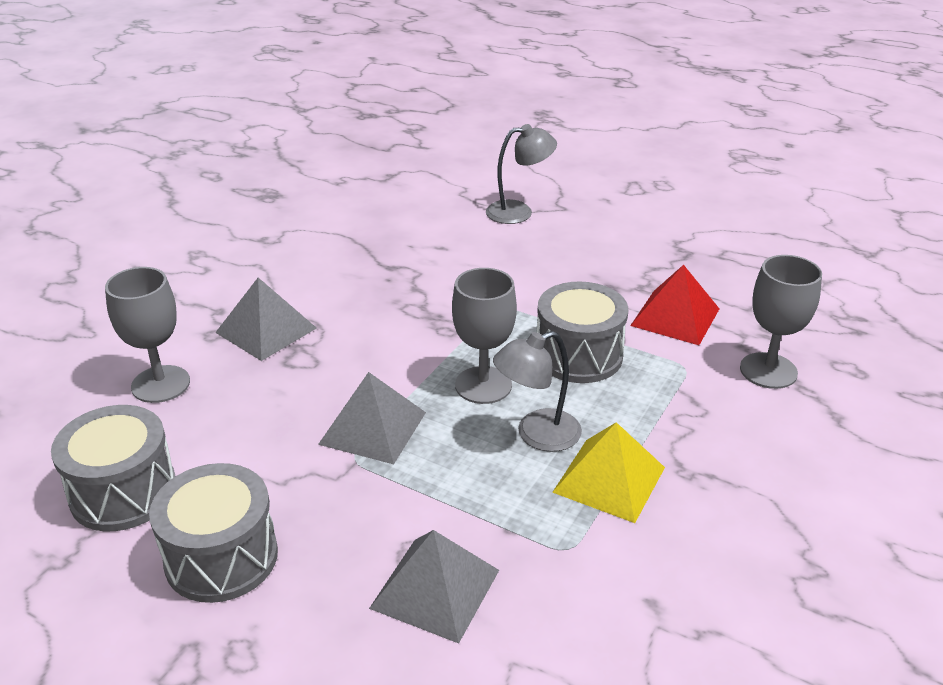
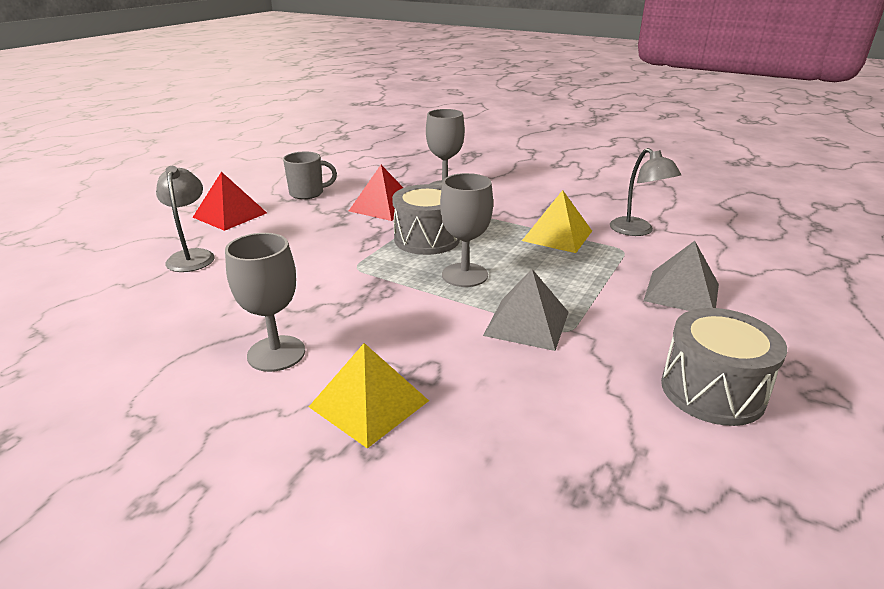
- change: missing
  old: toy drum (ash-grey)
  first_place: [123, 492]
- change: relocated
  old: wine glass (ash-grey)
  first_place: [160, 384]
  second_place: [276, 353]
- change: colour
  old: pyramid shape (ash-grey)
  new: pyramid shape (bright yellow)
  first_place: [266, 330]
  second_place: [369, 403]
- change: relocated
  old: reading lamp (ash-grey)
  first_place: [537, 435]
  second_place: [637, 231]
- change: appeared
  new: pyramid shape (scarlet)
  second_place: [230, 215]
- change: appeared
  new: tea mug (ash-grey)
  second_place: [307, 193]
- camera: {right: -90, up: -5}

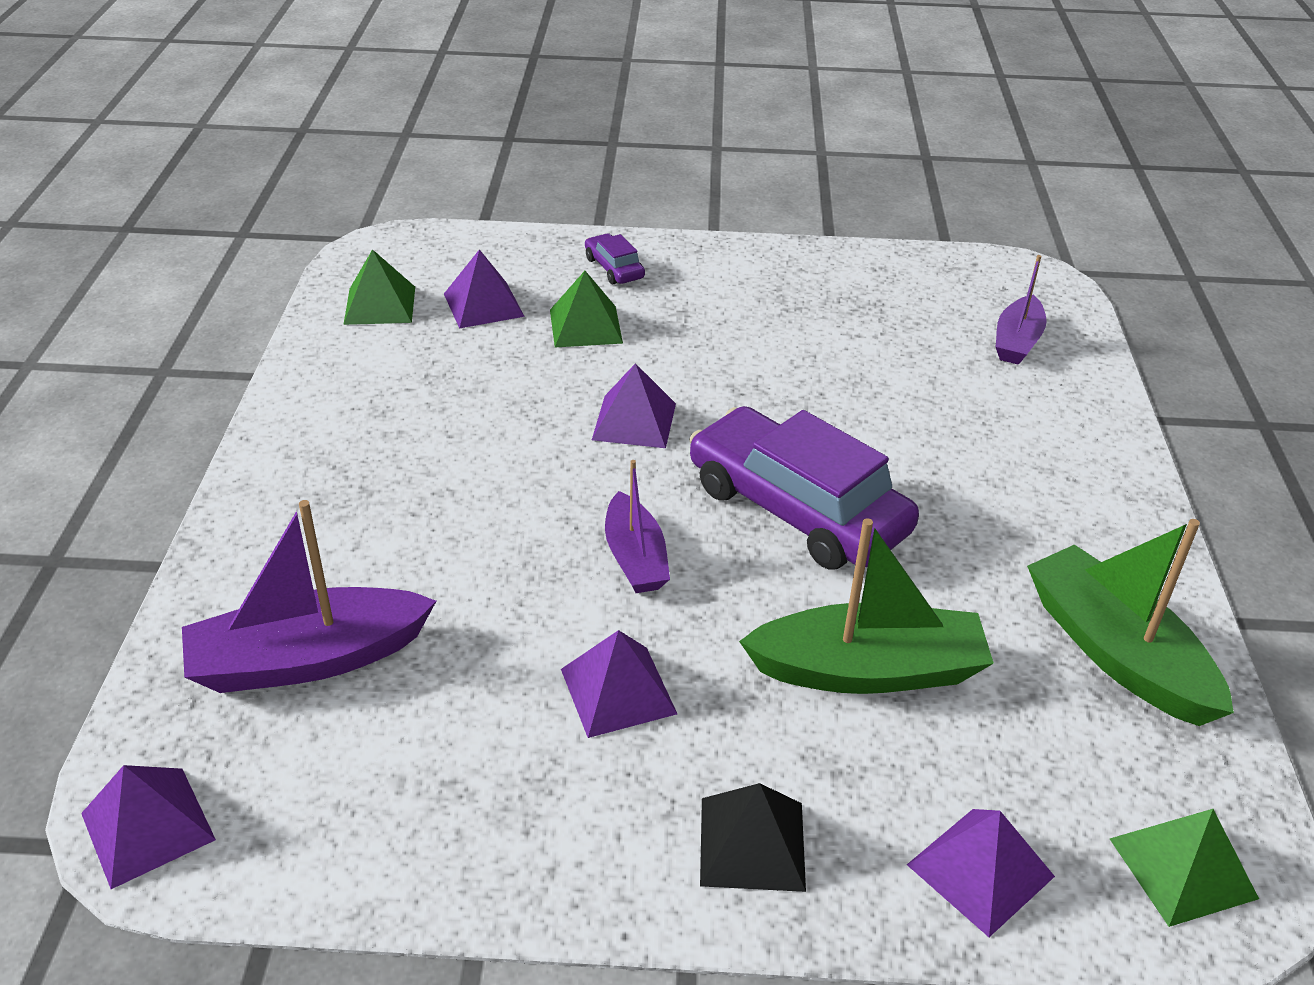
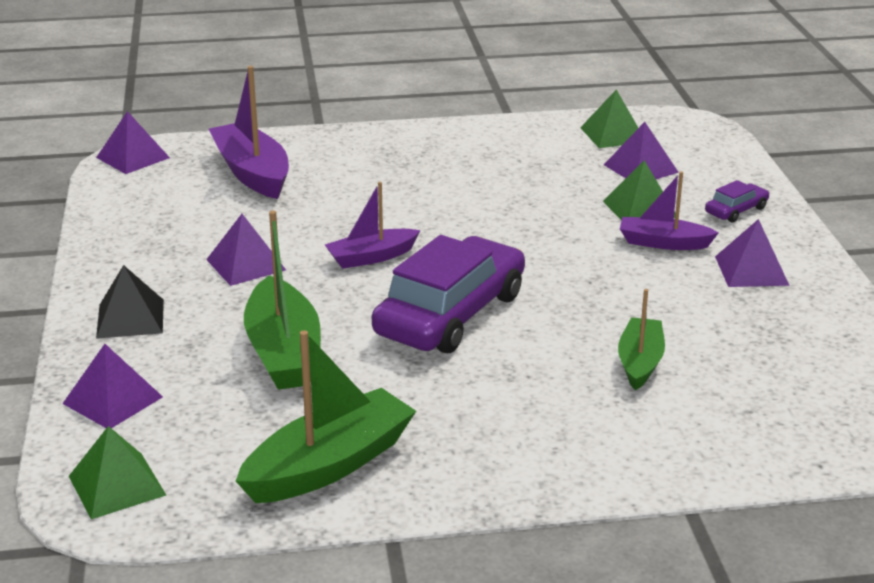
- change: relocated
  old: pyramid shape (violet)
  first_place: [634, 421]
  second_place: [751, 270]
- change: relocated
  old: toy boat (violet)
  first_place: [1017, 341]
  second_place: [663, 243]
- change: appeared
  new: toy boat (green)
  second_place: [640, 362]
- camera: {right: 80, up: -10}

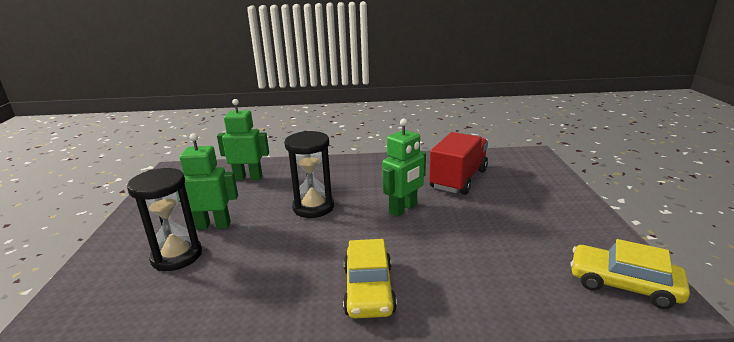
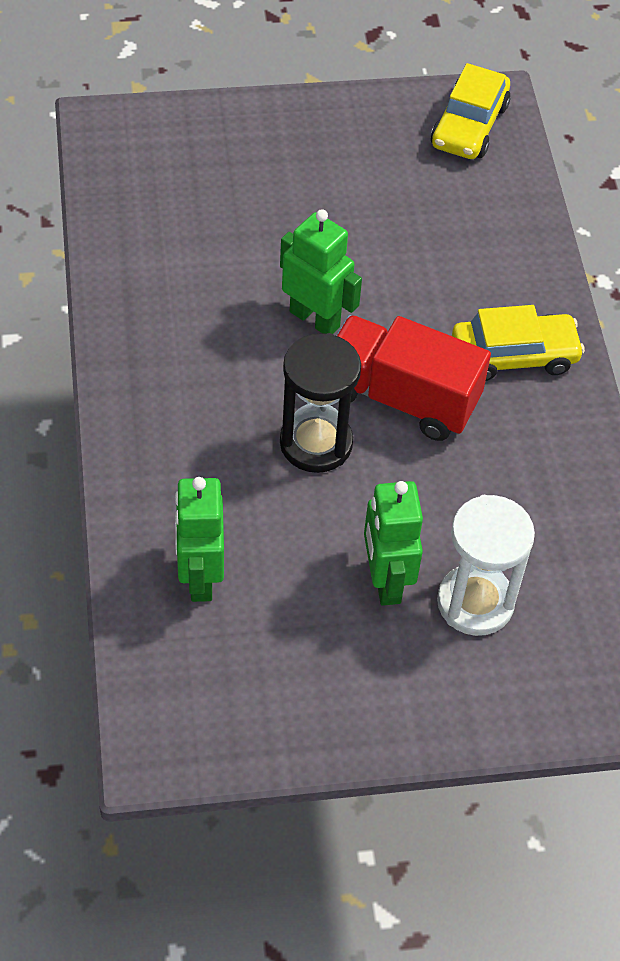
- change: colour
  old: sandglass (jet-black)
  new: sandglass (snow-white)
  first_place: [176, 256]
  second_place: [475, 602]
- change: relocated
  old: truck (scarlet)
  first_place: [458, 179]
  second_place: [401, 397]
- camera: {right: -100, up: 30}

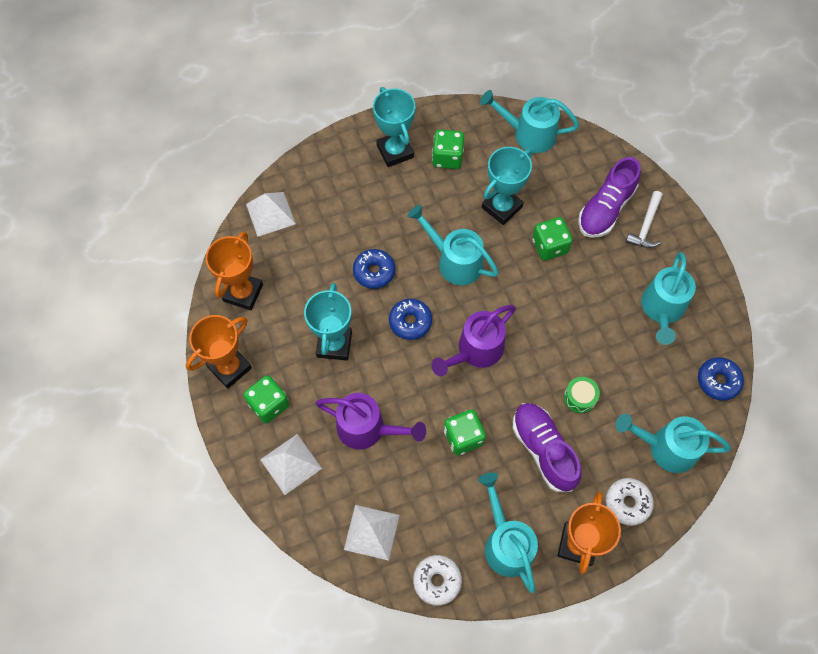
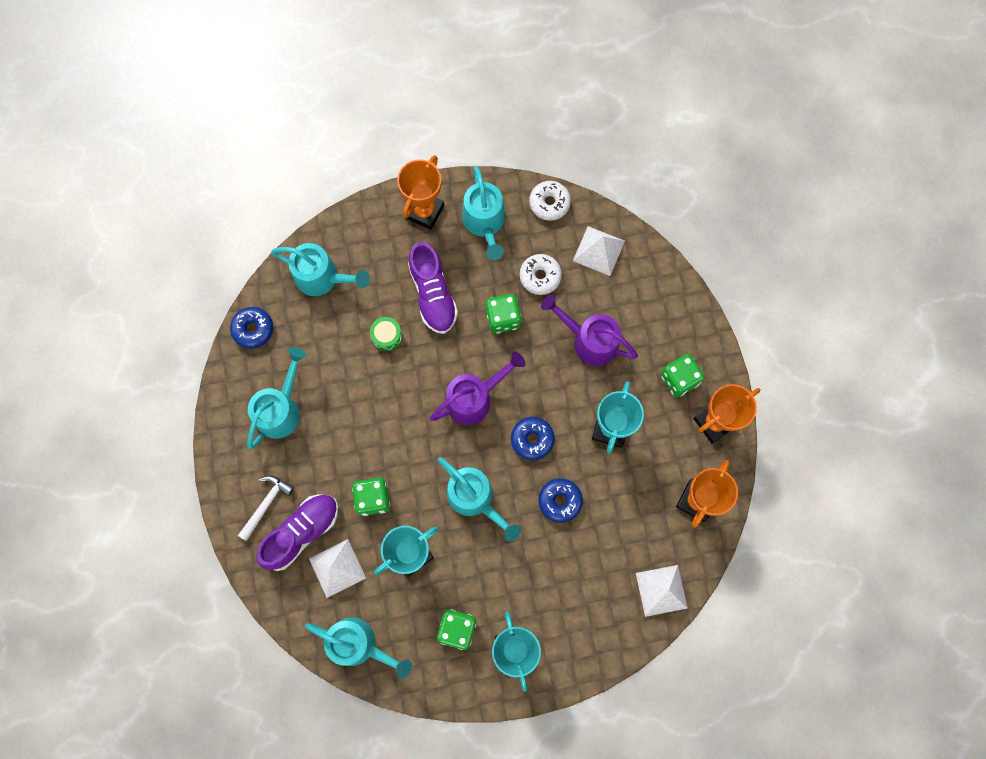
- change: relocated
  old: pyramid shape (snow-white)
  first_place: [291, 463]
  second_place: [337, 568]
- change: relocated
  old: glazed donut (snow-white)
  first_place: [627, 503]
  second_place: [540, 276]
- camera: {right: -170, up: 10}

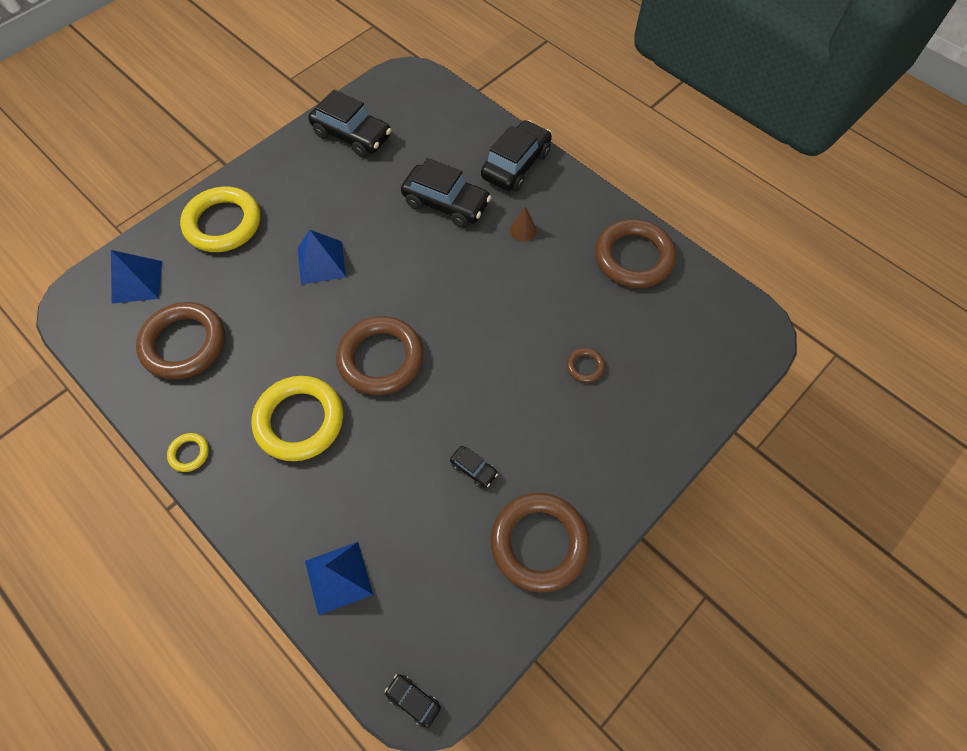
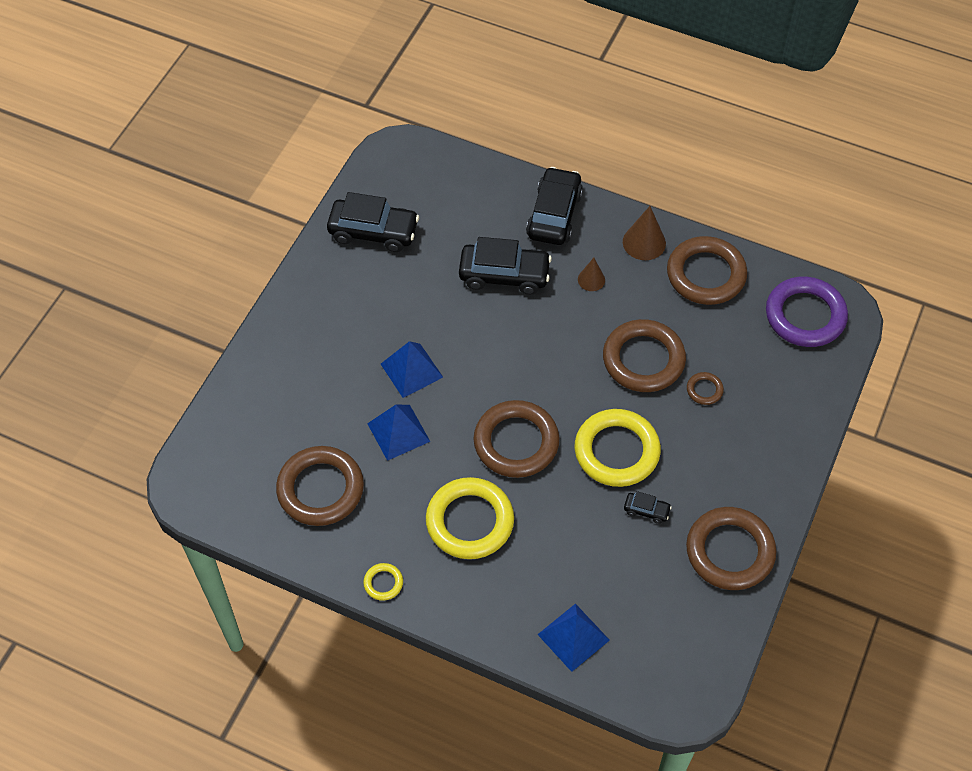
- change: relocated
  old: pyramid shape (blue)
  first_place: [137, 281]
  second_place: [398, 432]
- change: relocated
  old: hoop (bright yellow)
  first_place: [223, 223]
  second_place: [616, 451]
- change: missing
  old: car (jet-black)
  first_place: [413, 700]
- change: appeared
  new: hoop (russet)
  second_place: [643, 359]
- change: appeared
  new: cone shape (russet)
  second_place: [644, 242]
- change: appeared
  new: hoop (violet)
  second_place: [805, 315]
- camera: {right: -20, up: -5}

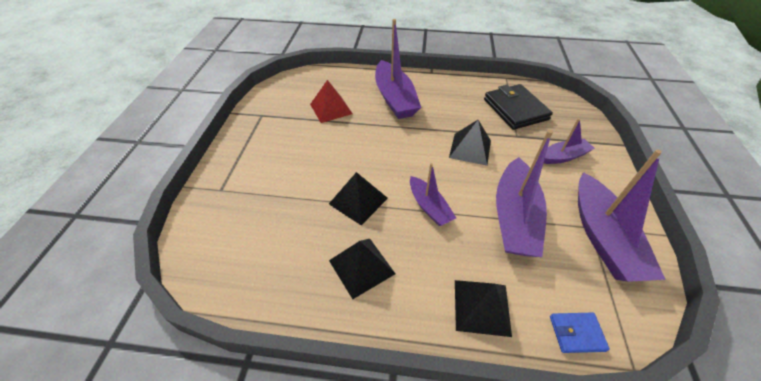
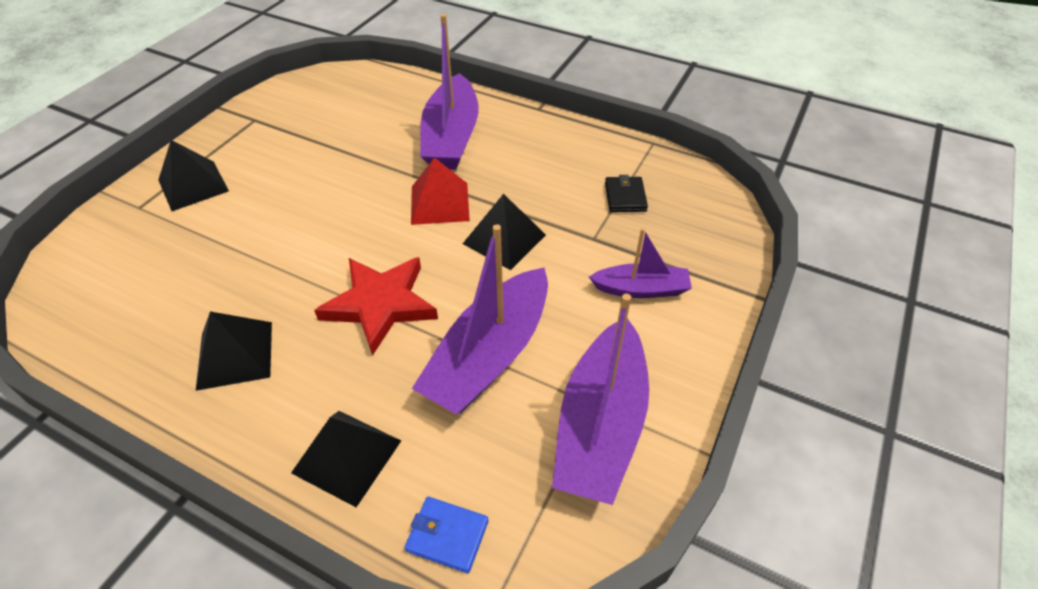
- change: relocated
  old: pyramid shape (scarlet)
  first_place: [331, 109]
  second_place: [440, 203]
- change: relocated
  old: pyramid shape (jet-black)
  first_place: [358, 201]
  second_place: [193, 185]
- change: exchanged
  old: toy boat (violet)
  new: star (scarlet)
  first_place: [429, 207]
  second_place: [380, 304]
- change: size
  old: card wallet (jet-black)
  first_place: [515, 109]
  second_place: [625, 197]
  factor: 0.51
- camera: {right: 20, up: 0}

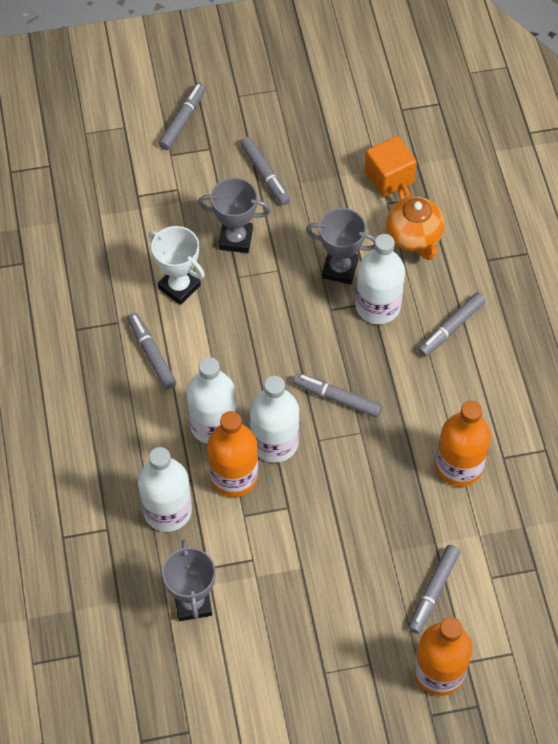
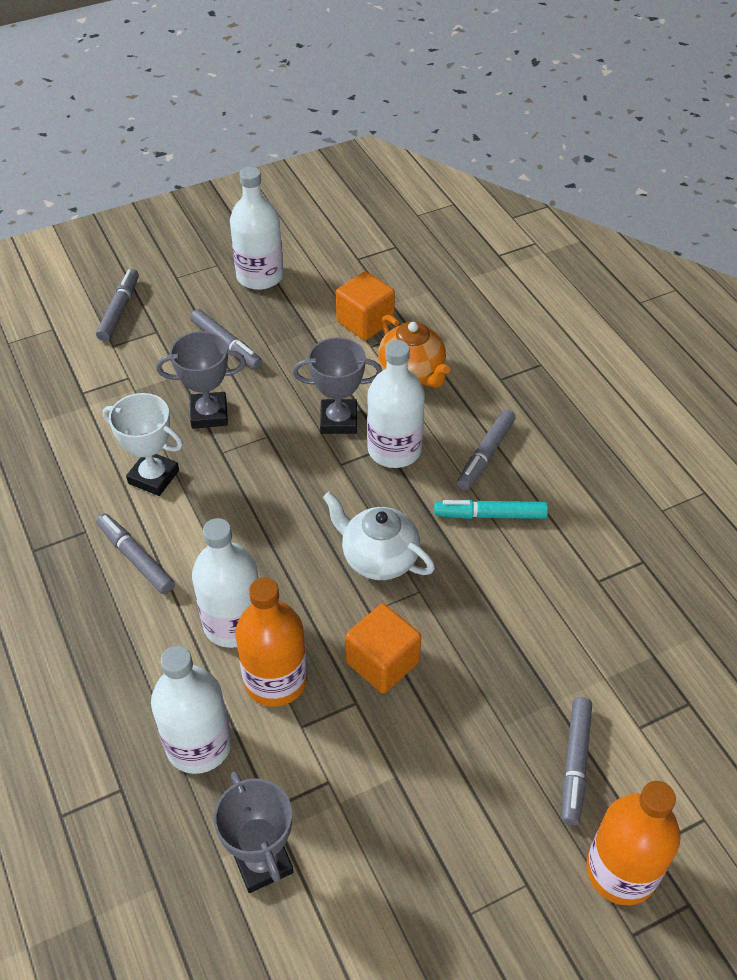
- change: relocated
  old: bottle (snow-white)
  first_place: [274, 442]
  second_place: [260, 276]
- change: exchanged
  old: felt pen (ash-grey)
  new: tea pot (snow-white)
  first_place: [337, 398]
  second_place: [378, 558]
- change: missing
  old: bottle (orange-coloured)
  first_place: [458, 466]
- change: appeared
  new: solid cube (orange-coloured)
  second_place: [382, 662]
- change: appeared
  new: felt pen (turquoise)
  second_place: [490, 515]
- camera: {right: -15, up: -10}

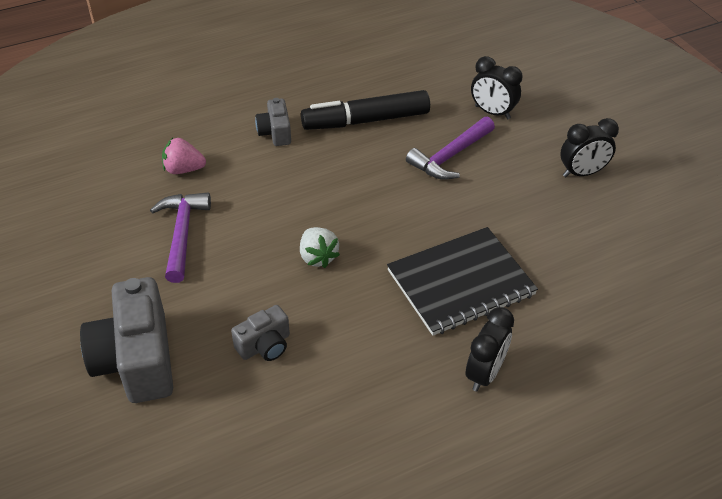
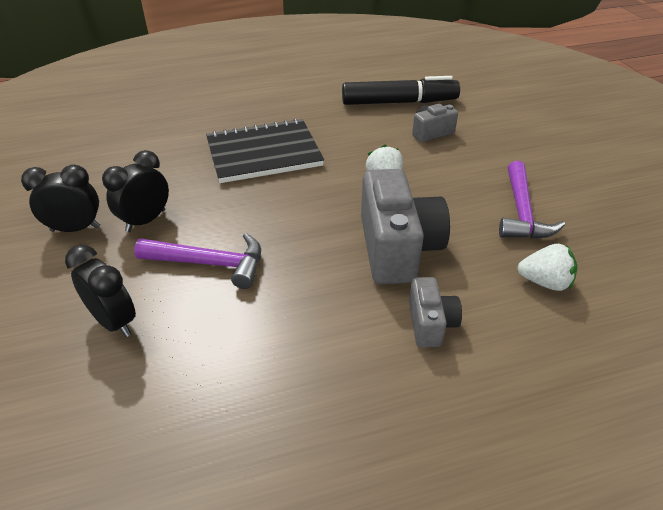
- change: relocated
  old: camera (ash-grey)
  first_place: [136, 360]
  second_place: [397, 248]
- change: colour
  old: toy strawberry (pink)
  new: toy strawberry (snow-white)
  first_place: [183, 169]
  second_place: [544, 282]
- change: relocated
  old: felt pen (jet-black)
  first_place: [366, 120]
  second_place: [398, 102]
- change: spun
  old: carpenter's hammer (violet)
  first_place: [450, 156]
  second_place: [210, 263]
  degrees: 45
- change: relocated
  old: clock (jet-black)
  first_place: [484, 373]
  second_place: [146, 221]
- camera: {right: -170, up: -5}

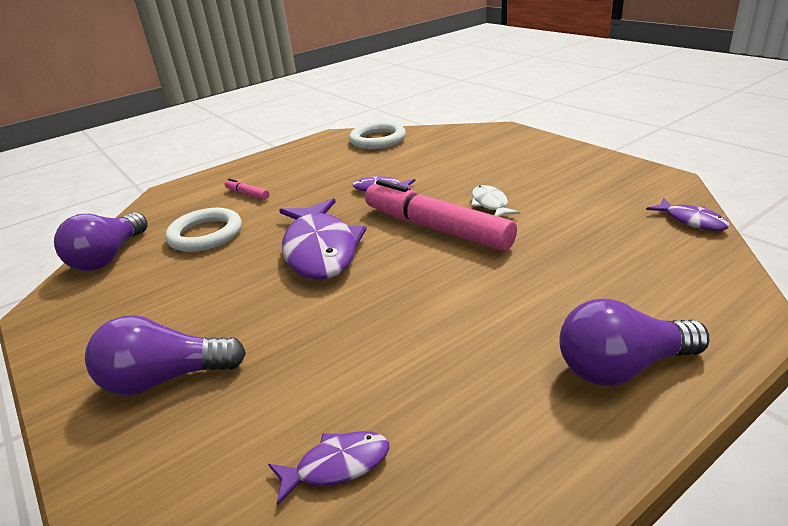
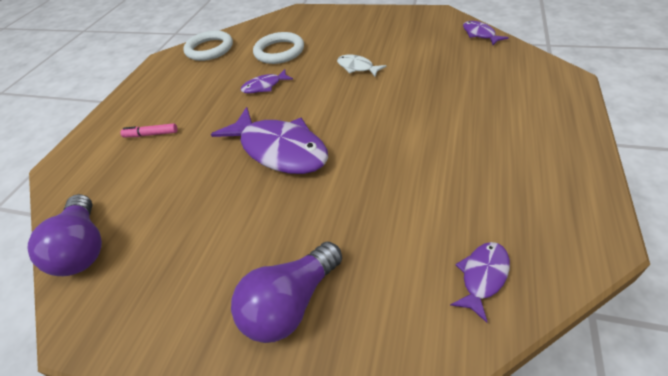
- change: relocated
  old: hoop (snow-white)
  first_place: [205, 234]
  second_place: [279, 51]
- change: missing
  old: felt pen (pink)
  first_place: [436, 228]
- change: missing
  old: bulb (violet)
  first_place: [622, 367]
- change: spun
  old: toy fish (violet)
  first_place: [692, 221]
  second_place: [480, 34]
  degrees: -135
- camera: {right: -35, up: 15}

